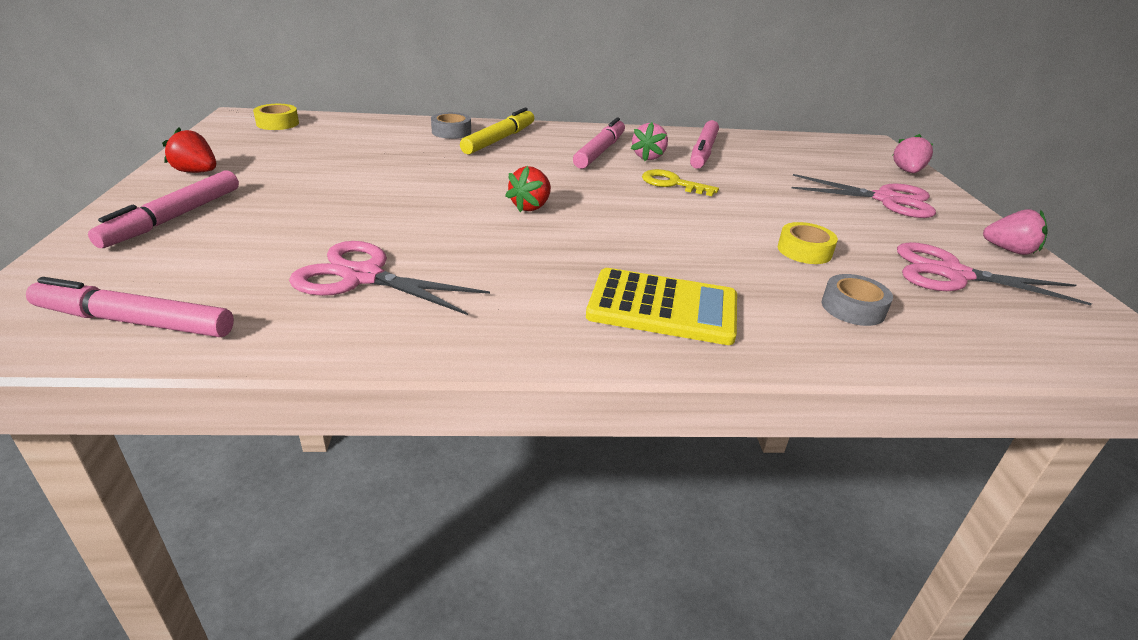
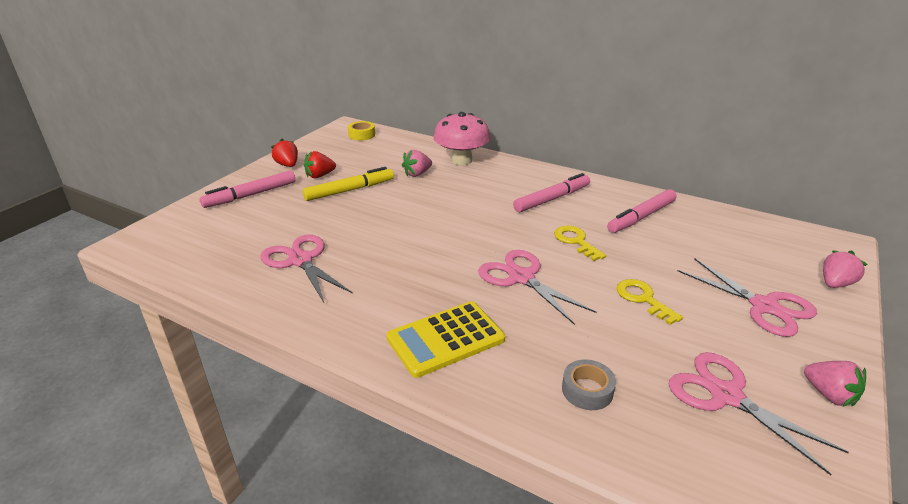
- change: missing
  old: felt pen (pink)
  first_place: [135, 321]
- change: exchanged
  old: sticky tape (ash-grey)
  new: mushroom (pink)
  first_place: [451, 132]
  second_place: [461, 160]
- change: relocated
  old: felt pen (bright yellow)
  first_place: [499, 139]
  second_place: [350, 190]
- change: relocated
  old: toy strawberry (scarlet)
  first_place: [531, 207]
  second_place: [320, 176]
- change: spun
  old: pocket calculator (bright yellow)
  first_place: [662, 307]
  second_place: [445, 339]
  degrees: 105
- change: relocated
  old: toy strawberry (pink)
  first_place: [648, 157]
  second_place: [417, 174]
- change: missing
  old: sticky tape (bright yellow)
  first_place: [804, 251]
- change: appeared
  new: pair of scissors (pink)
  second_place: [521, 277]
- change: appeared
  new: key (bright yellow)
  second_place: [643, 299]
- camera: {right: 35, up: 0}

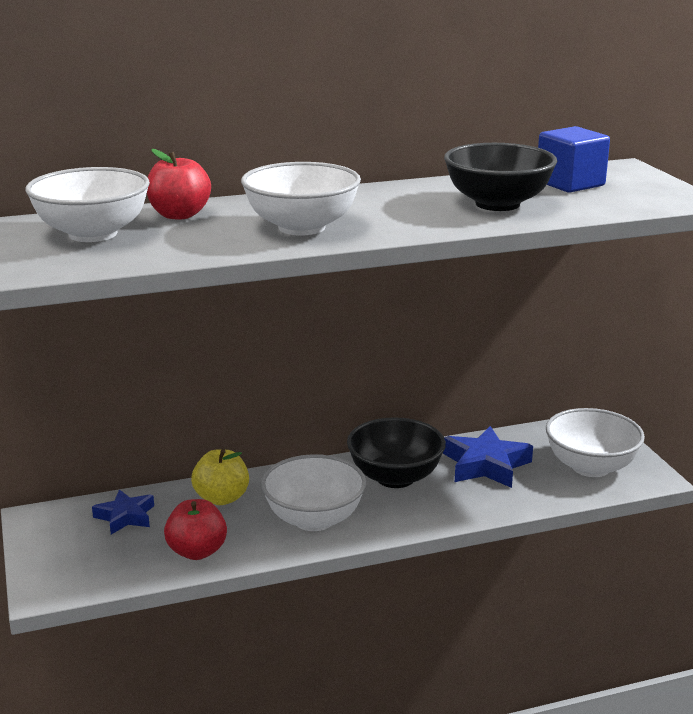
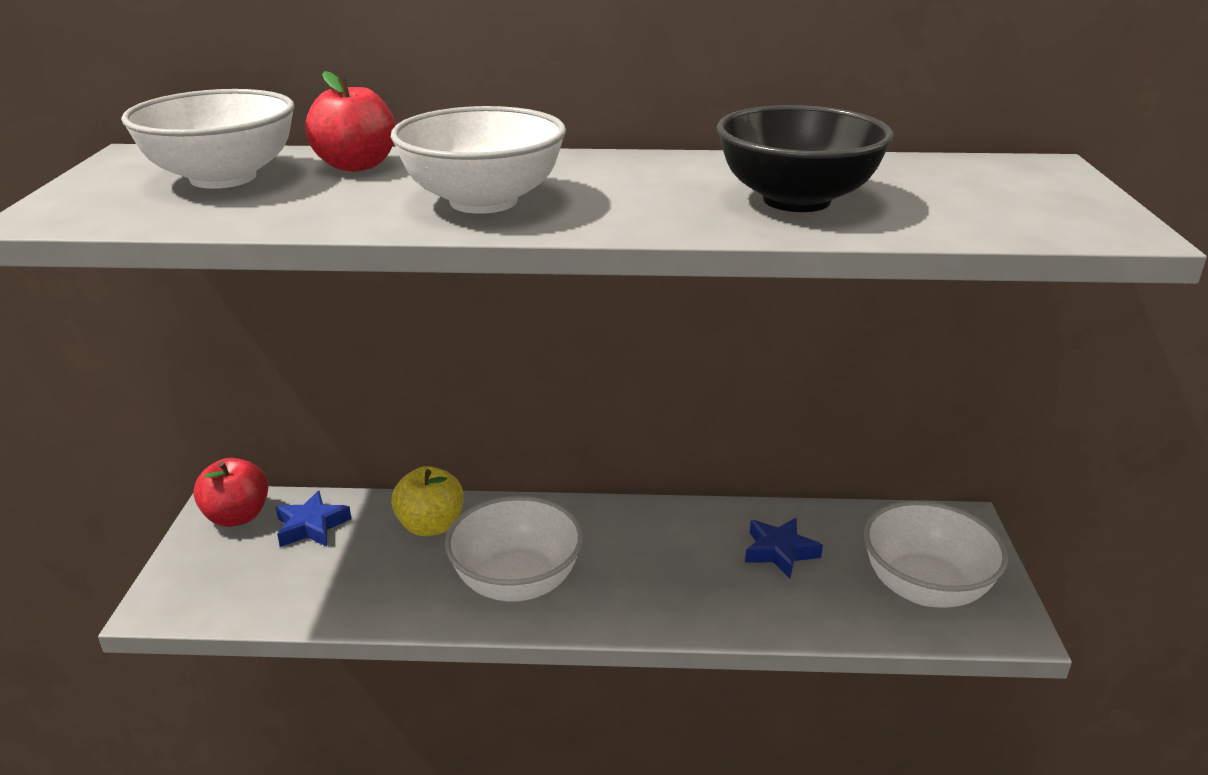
- change: relocated
  old: toy apple (scarlet)
  first_place: [197, 551]
  second_place: [237, 516]
- change: missing
  old: deep dish (jet-black)
  first_place: [395, 477]
- change: size
  old: star (blue)
  first_place: [486, 465]
  second_place: [780, 551]
  factor: 0.64
- change: missing
  old: solid cube (blue)
  first_place: [570, 184]
- camera: {right: 20, up: 5}

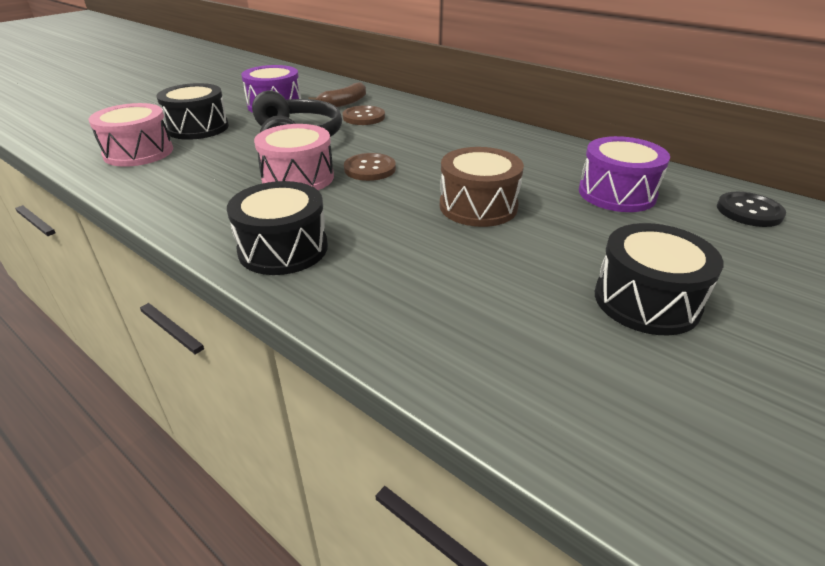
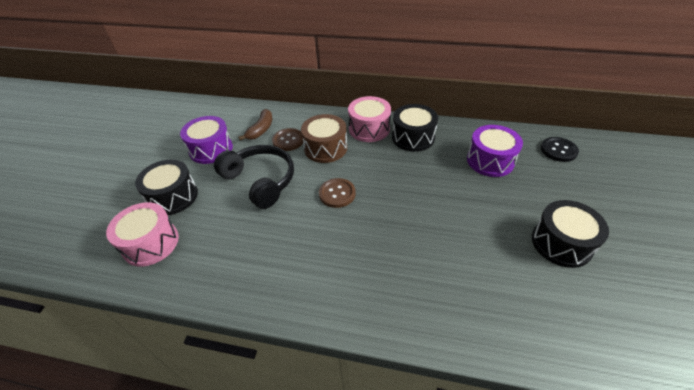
- change: relocated
  old: toy drum (jet-black)
  first_place: [283, 249]
  second_place: [413, 137]
- change: relocated
  old: toy drum (pink)
  first_place: [298, 178]
  second_place: [369, 129]
- change: relocated
  old: toy drum (russet)
  first_place: [478, 206]
  second_place: [325, 148]
- camera: {right: -25, up: 10}

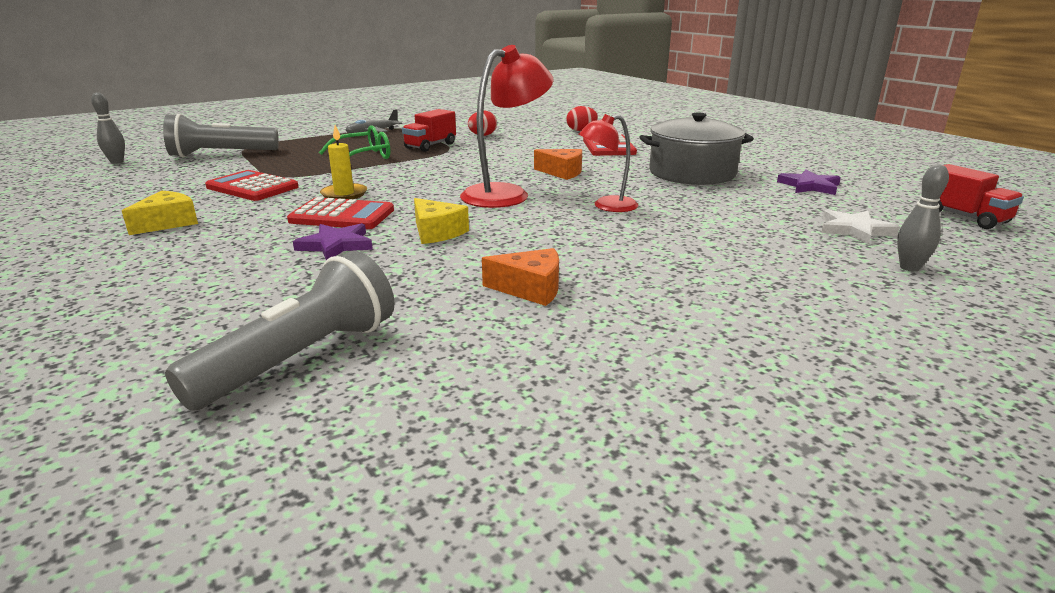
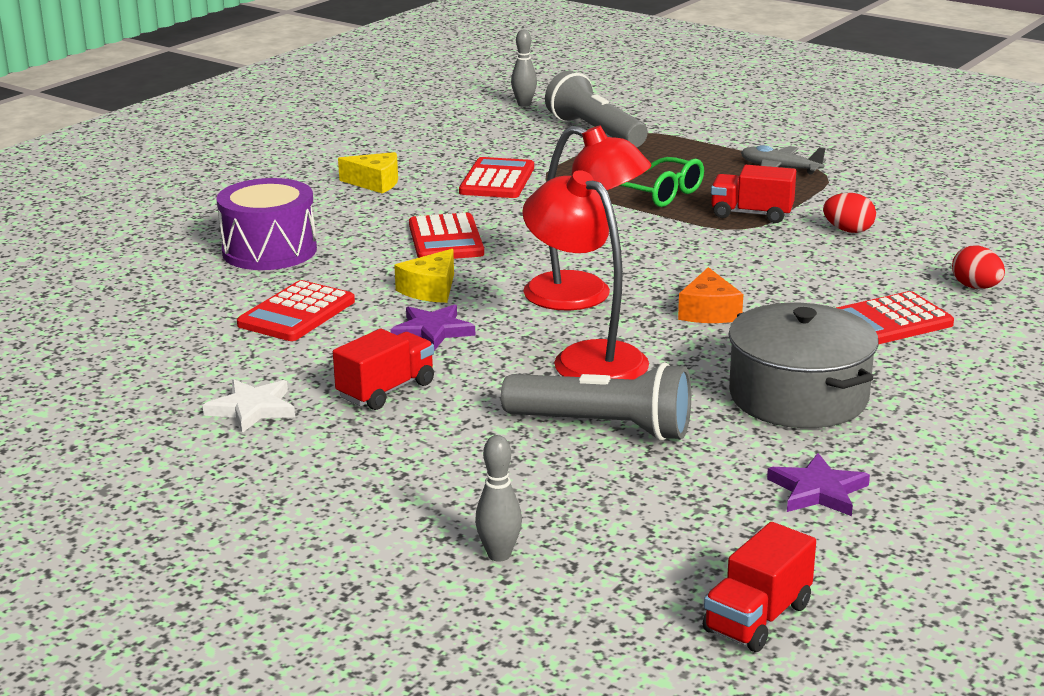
- change: relocated
  old: flashlight (ash-grey)
  first_place: [301, 358]
  second_place: [603, 427]
- change: relocated
  old: star (violet)
  first_place: [336, 245]
  second_place: [432, 331]
- change: missing
  old: pillar candle (bright yellow)
  first_place: [344, 194]
- change: missing
  old: cheese (orange-coloured)
  first_place: [530, 289]
- change: size
  old: reading lamp (scarlet)
  first_place: [607, 206]
  second_place: [586, 358]
  factor: 1.61
- change: relocated
  old: star (snow-white)
  first_place: [854, 230]
  second_place: [252, 409]
- change: appeared
  new: toy drum (violet)
  second_place: [269, 251]
- change: appeared
  new: pocket calculator (scarlet)
  second_place: [296, 313]
- change: appeared
  new: truck (scarlet)
  second_place: [386, 390]
- camera: {right: 70, up: 0}

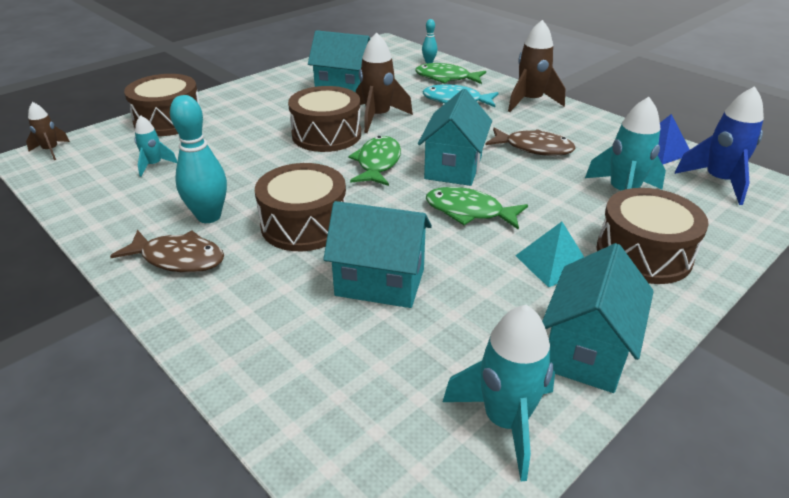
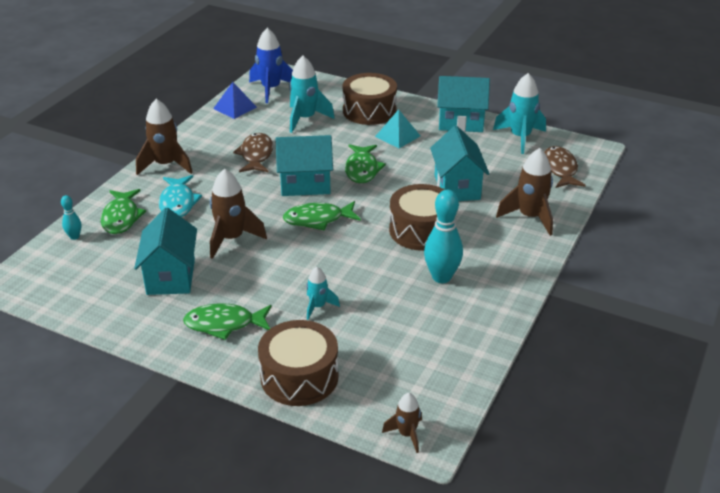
- change: relocated
  old: toy fish (russet)
  first_place: [178, 258]
  second_place: [559, 169]
- change: relocated
  old: rocket (turquoise)
  first_place: [154, 165]
  second_place: [318, 306]
- change: missing
  old: toy drum (russet)
  first_place: [326, 135]
- change: appeared
  new: toy fish (green)
  second_place: [224, 324]
- change: appeared
  new: rocket (russet)
  second_place: [530, 217]
- camera: {right: -110, up: 0}

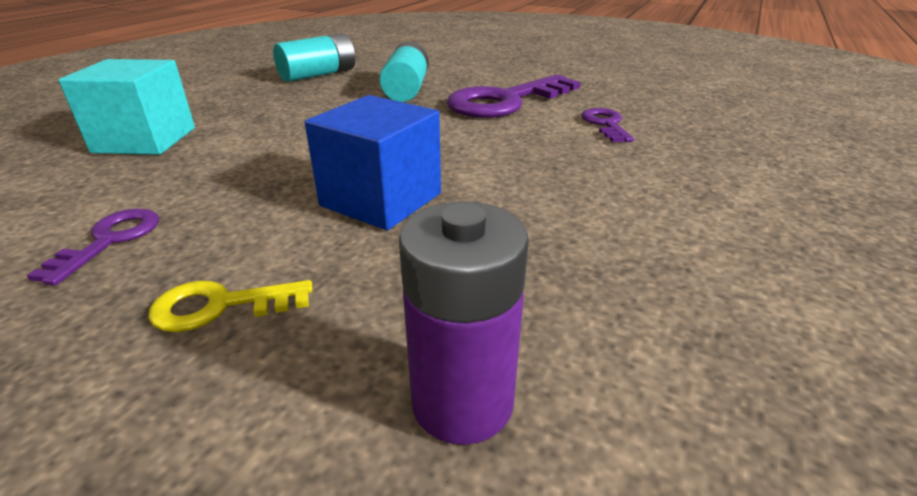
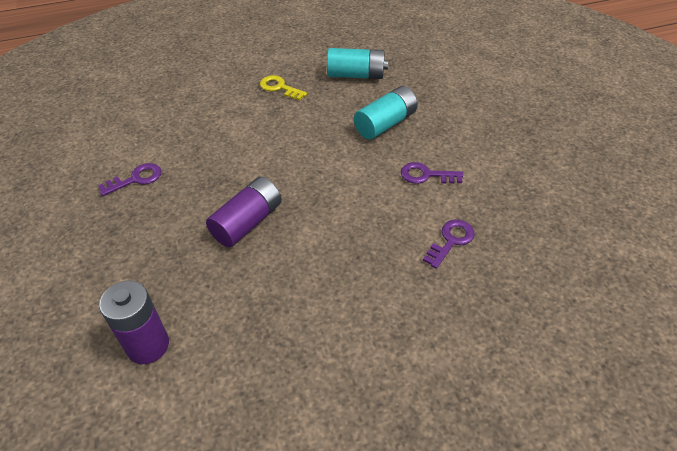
- change: missing
  old: solid cube (turquoise)
  first_place: [145, 140]
- change: relocated
  old: key (bright yellow)
  first_place: [220, 306]
  second_place: [279, 87]
- change: exchanged
  old: solid cube (blue)
  new: AA battery (violet)
  first_place: [381, 199]
  second_place: [247, 222]
- change: size
  old: key (violet)
  first_place: [505, 101]
  second_place: [426, 175]
  factor: 0.5
- camera: {right: 45, up: 15}

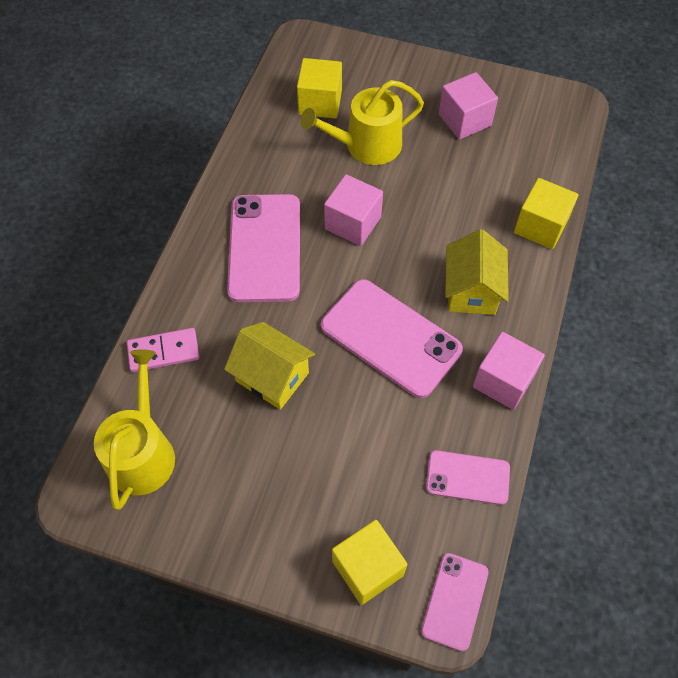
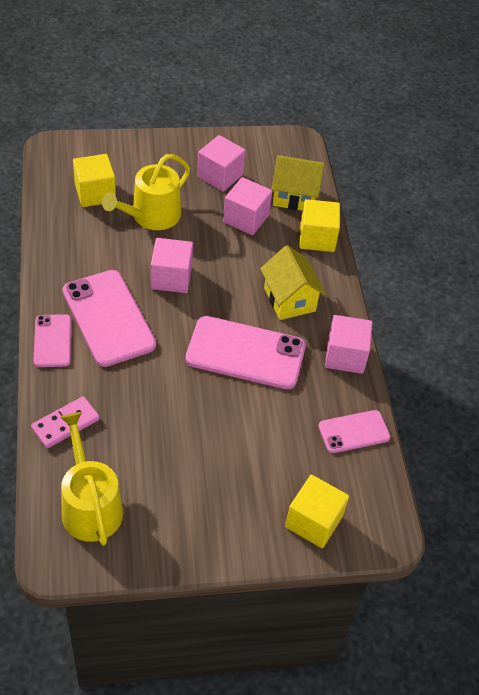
- change: relocated
  old: toy house (bright yellow)
  first_place: [272, 377]
  second_place: [294, 197]
- change: relocated
  old: phone (pink)
  first_place: [454, 601]
  second_place: [52, 341]
- change: appeared
  new: solid cube (pink)
  second_place: [246, 218]
- camera: {right: -30, up: -10}

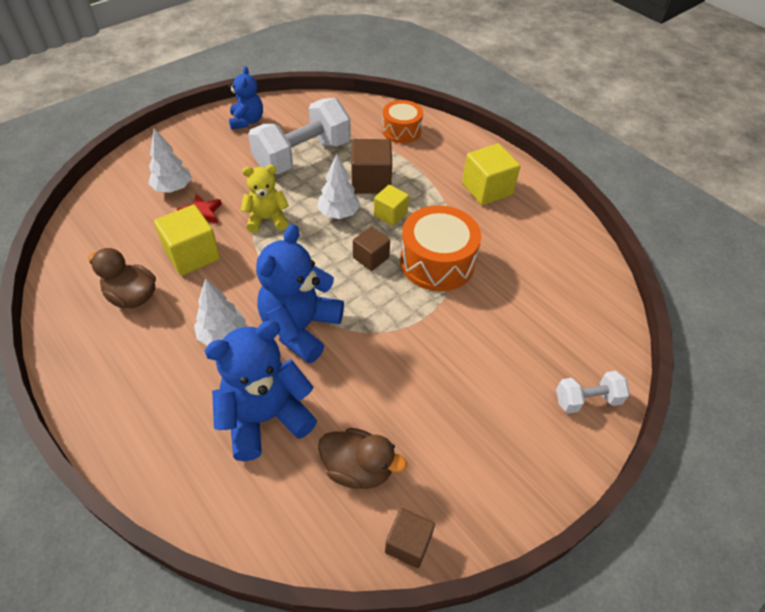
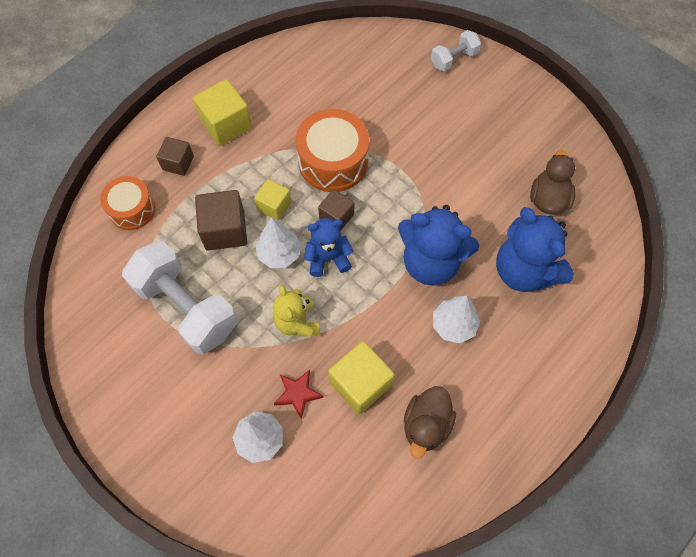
- change: relocated
  old: teddy bear (blue)
  first_place: [247, 121]
  second_place: [328, 258]
- change: relocated
  old: solid cube (russet)
  first_place: [408, 543]
  second_place: [178, 163]
- change: spun
  old: hand weight (snow-white)
  first_place: [587, 400]
  second_place: [454, 59]
  degrees: 75
- camera: {right: -95, up: 15}

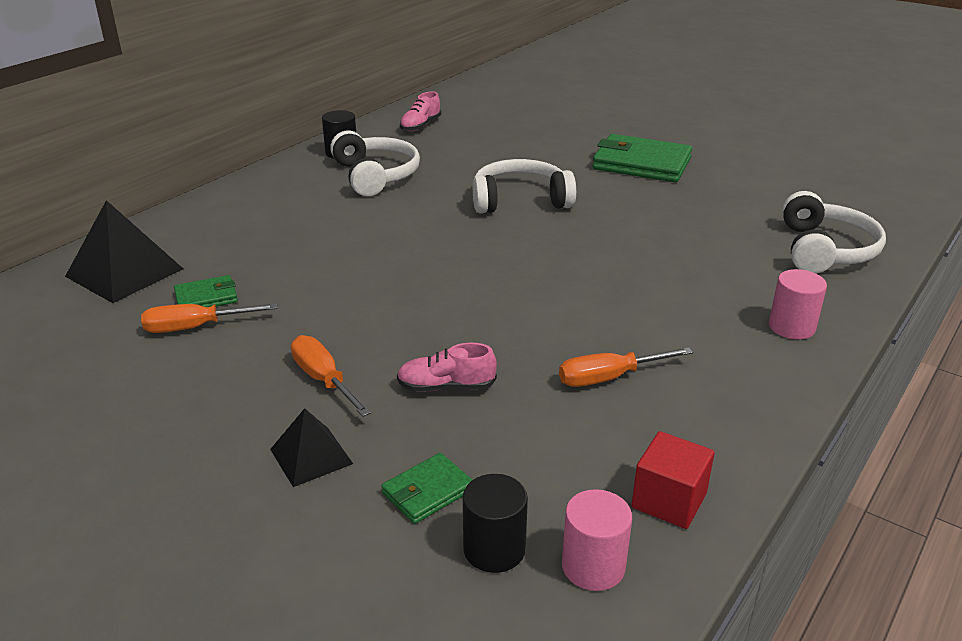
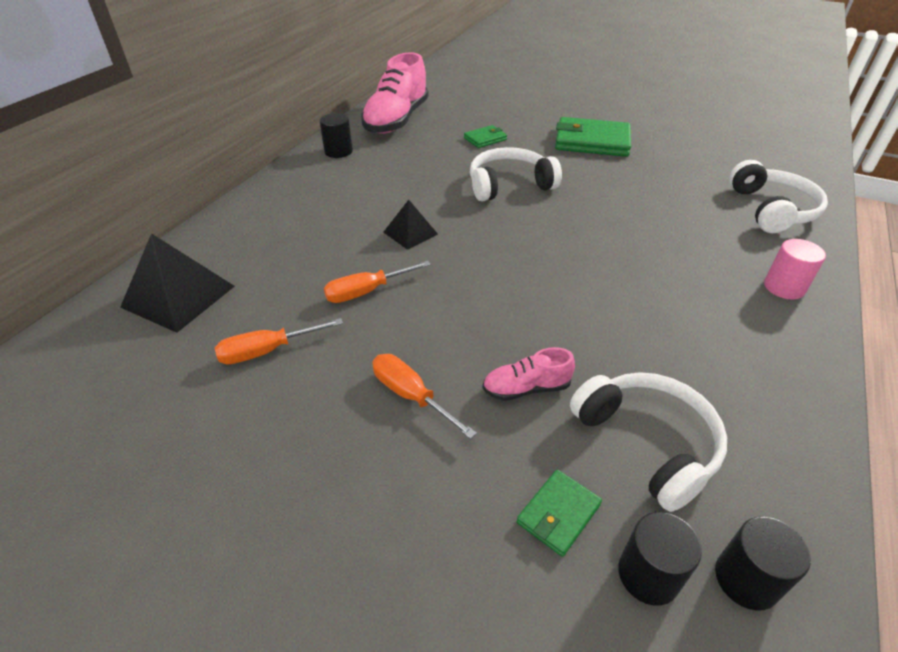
- change: relocated
  old: card wallet (green)
  first_place: [206, 297]
  second_place: [485, 139]
- change: relocated
  old: pyramid shape (jet-black)
  first_place: [311, 456]
  second_place: [410, 233]
- change: relocated
  old: over-ear headphones (snow-white)
  first_place: [376, 176]
  second_place: [648, 443]
- change: size
  old: shoe (pink)
  first_place: [420, 126]
  second_place: [396, 120]
  factor: 2.14
- change: relocated
  old: flat screwdriver (orange-coloured)
  first_place: [609, 378]
  second_place: [367, 291]
- change: colour
  old: solid cylinder (pink)
  new: solid cylinder (jet-black)
  first_place: [593, 566]
  second_place: [746, 579]
- change: missing
  old: solid cube (scarlet)
  first_place: [669, 500]
- camera: {right: -10, up: 10}

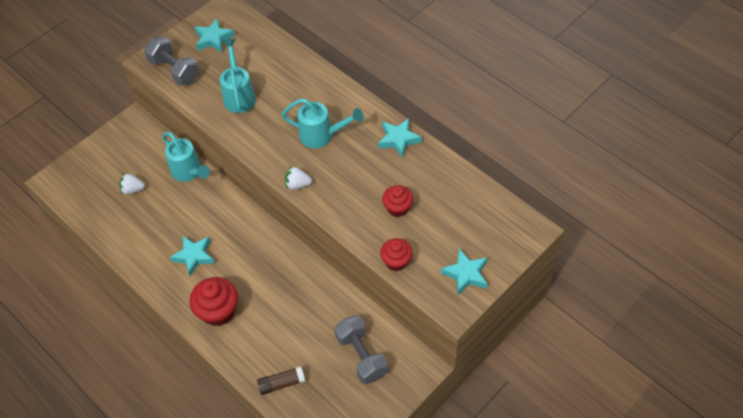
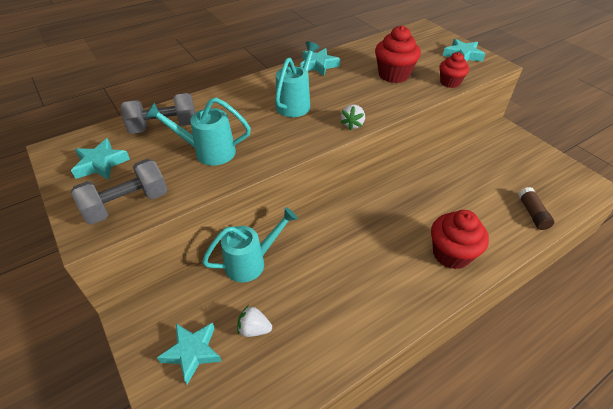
- change: spun
  old: toy strawberry (snow-white)
  first_place: [132, 189]
  second_place: [254, 329]
  degrees: 90
- change: relocated
  old: star (turquoise)
  first_place: [194, 256]
  second_place: [192, 352]
- change: relocated
  old: hand weight (ash-grey)
  first_place: [361, 356]
  second_place: [164, 127]
- change: size
  old: fairy cake (scarlet)
  first_place: [397, 208]
  second_place: [393, 75]
  factor: 1.58
- camera: {right: -80, up: -10}

